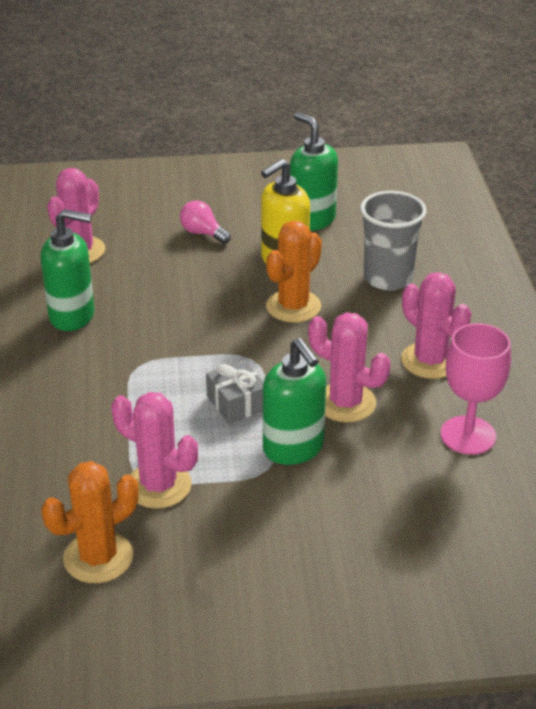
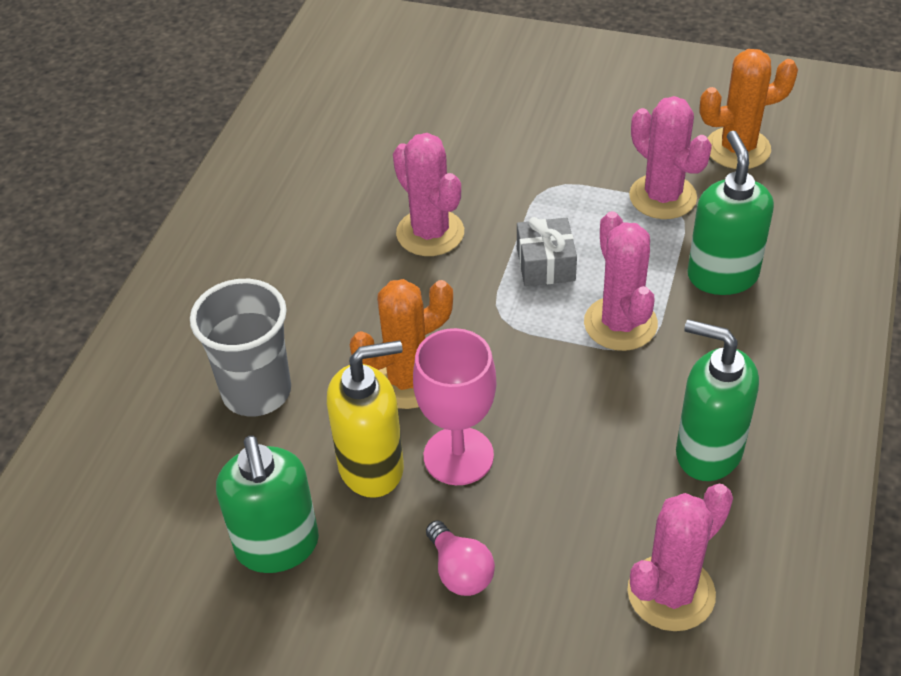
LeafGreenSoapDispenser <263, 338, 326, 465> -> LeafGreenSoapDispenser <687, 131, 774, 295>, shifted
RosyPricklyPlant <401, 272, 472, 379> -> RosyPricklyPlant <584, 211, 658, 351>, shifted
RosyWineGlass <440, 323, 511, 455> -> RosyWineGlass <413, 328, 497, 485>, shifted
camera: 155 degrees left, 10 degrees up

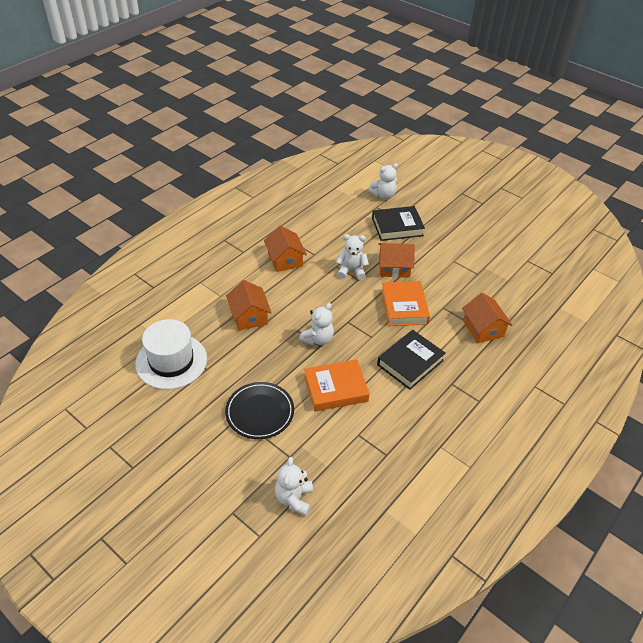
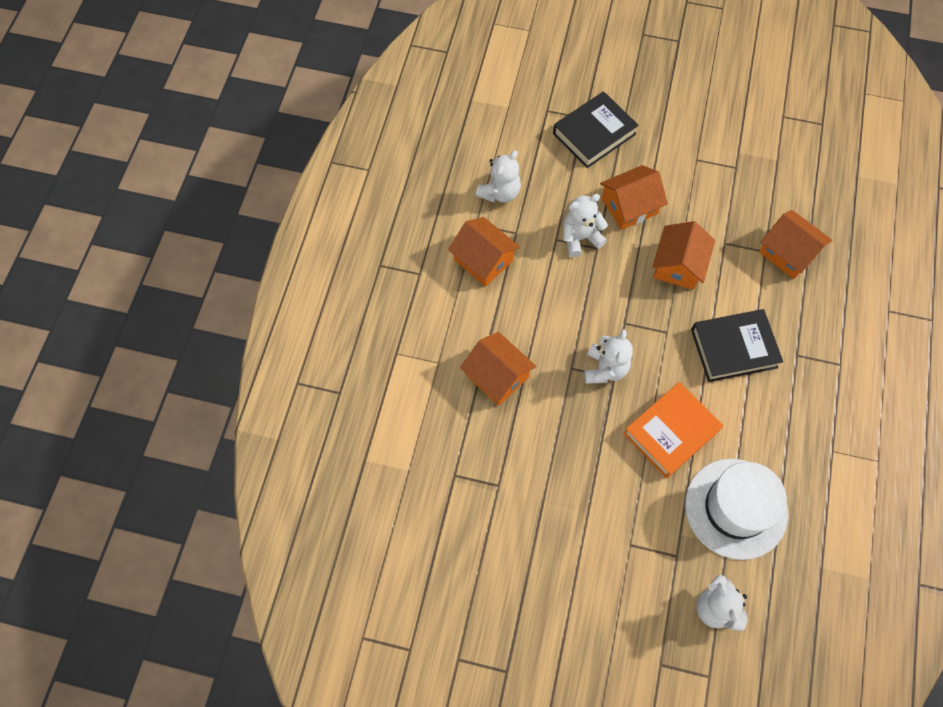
SnowWhiteTopHat <135, 319, 207, 390> -> SnowWhiteTopHat <685, 459, 788, 560>, shifted
JetBlackFlatDish <225, 382, 294, 439> -> none
SnowWhiteTeddyBear <369, 163, 398, 199> -> SnowWhiteTeddyBear <476, 150, 521, 203>, shifted
JetBlackHardback <377, 330, 446, 390> -> JetBlackHardback <691, 309, 783, 382>, 60 degrees clockwise
OrangeHardback <381, 281, 430, 326> -> OrangeHouse <652, 221, 715, 290>
camera: 25 degrees left, 20 degrees up

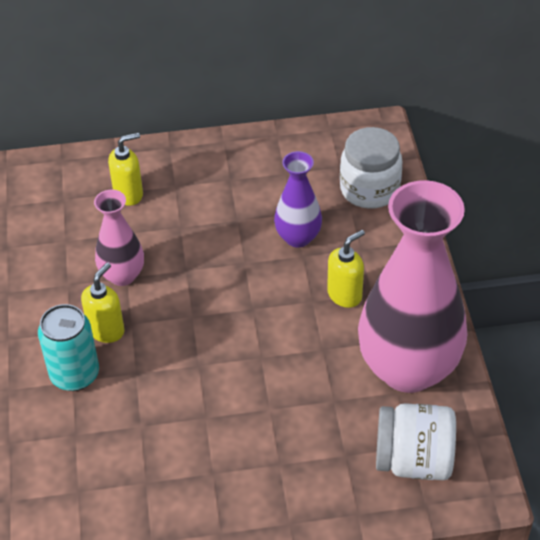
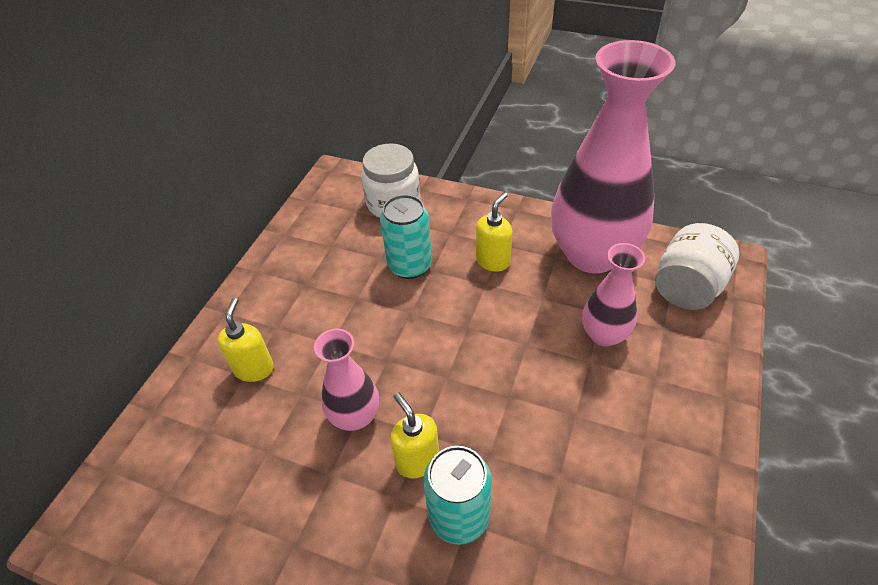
RoyalPurpleTallVase <274, 151, 322, 248> -> TurquoiseTin <380, 195, 432, 279>
YellowSoapDispenser <327, 230, 365, 308> -> YellowSoapDispenser <476, 192, 512, 272>, 45 degrees clockwise
none -> RosyTallVase <582, 243, 645, 347>
camera: 60 degrees left, 0 degrees up

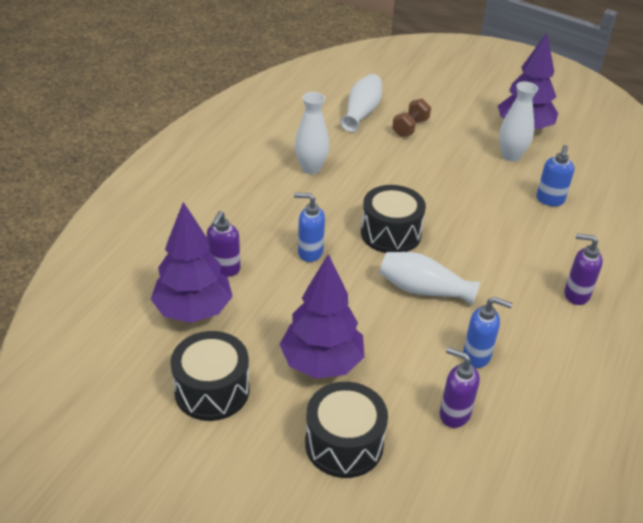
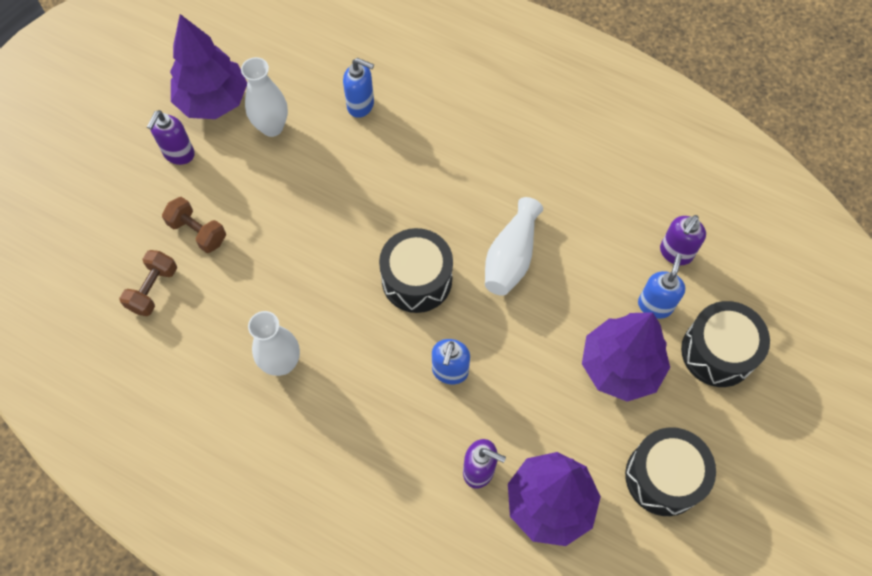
SnowWhiteTallVase <340, 74, 382, 132> -> DarkBrownDumbbell <119, 250, 177, 316>
CobaltSoapDispenser <463, 297, 512, 368> -> CobaltSoapDispenser <638, 254, 685, 319>, shifted
RoyalPurpleSoapDispenser <564, 234, 603, 305> -> RoyalPurpleSoapDispenser <147, 110, 195, 165>, shifted
camera: 85 degrees left, 25 degrees up

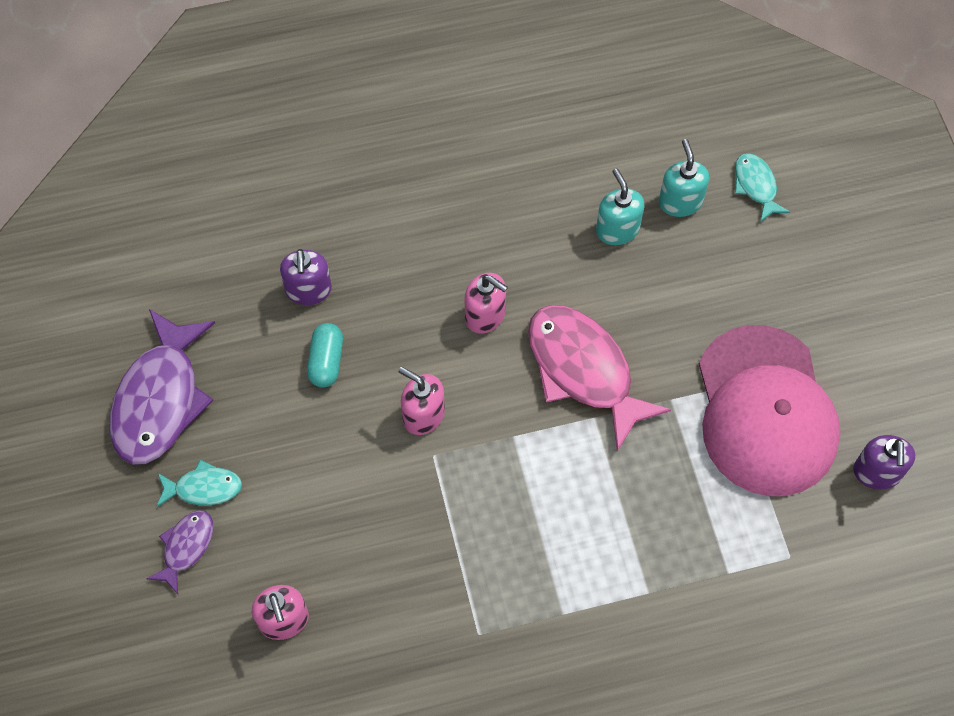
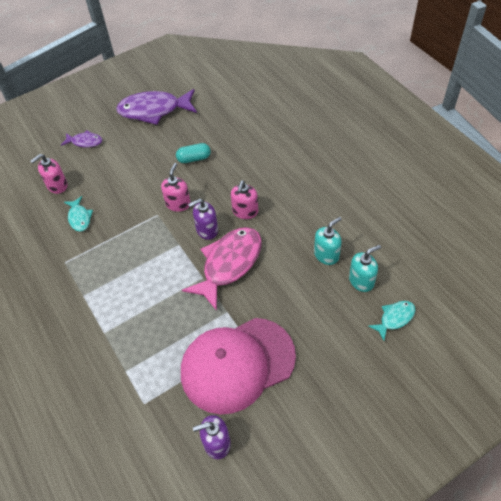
TurquoiseToyFish <156, 460, 242, 507> -> TurquoiseToyFish <64, 196, 93, 232>, shifted
RoyalPurpleSoapDispenser <280, 249, 332, 305> -> RoyalPurpleSoapDispenser <188, 199, 218, 240>, shifted
camera: 75 degrees right, 10 degrees down

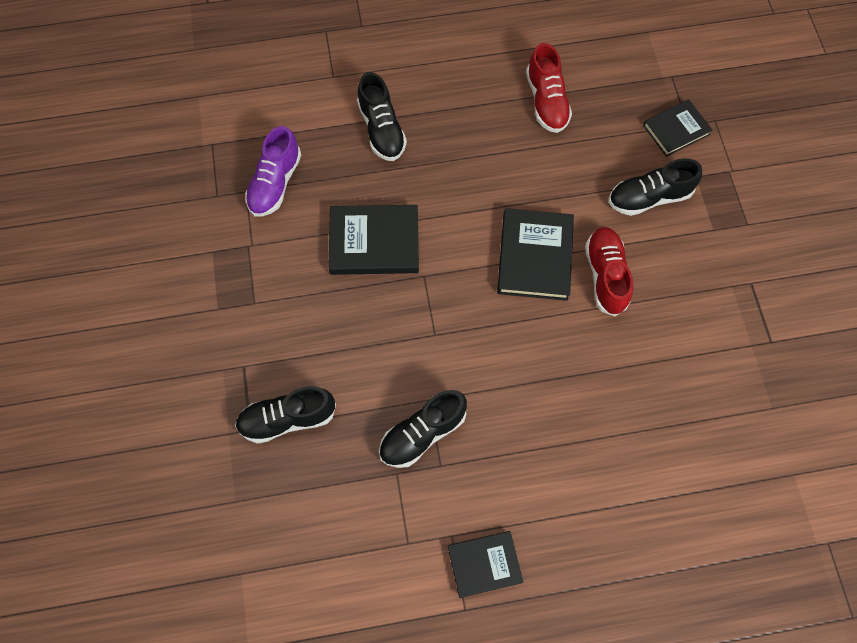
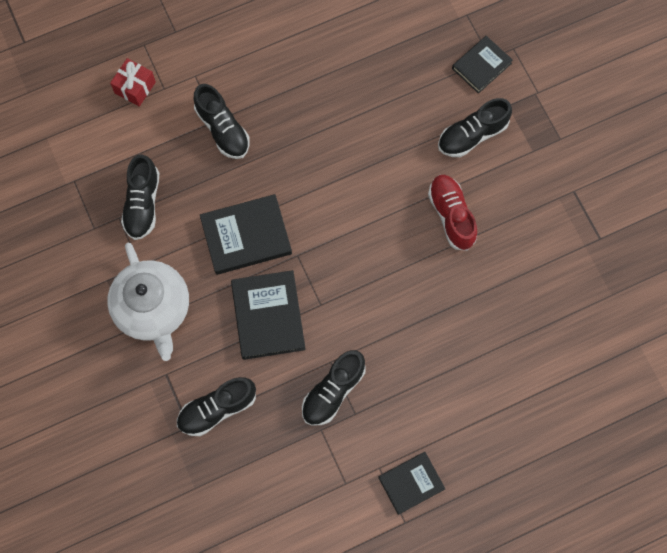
RoyalPurpleShoe <245, 126, 301, 217> -> JetBlackShoe <121, 154, 159, 240>
JetBlackHardback <497, 208, 574, 301> -> JetBlackHardback <231, 270, 306, 360>, shifted
ScarletShoe <526, 43, 572, 133> -> none
none -> SnowWhiteTeapot <107, 243, 189, 361>
none -> ScarletGift <110, 58, 156, 107>
camera: 15 degrees left, 5 degrees up

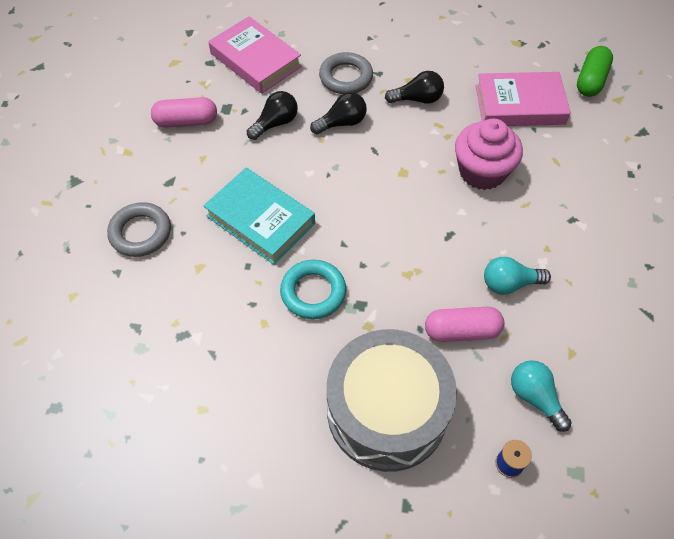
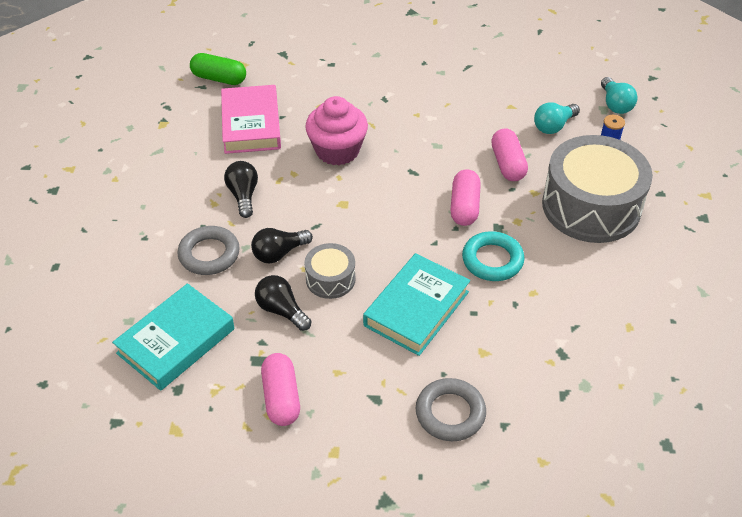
RosyHardback <208, 16, 302, 94> -> TurquoiseHardback <112, 283, 235, 391>
JetBlackLightBulb <310, 92, 367, 134> -> JetBlackLightBulb <251, 228, 313, 264>, 90 degrees counterclockwise
TurquoiseLightBulb <484, 257, 551, 295> -> TurquoiseLightBulb <601, 77, 637, 114>, shifted
none -> GrayToyDrum <304, 243, 356, 299>
none -> RosyCapsule <450, 169, 481, 226>
camera: 95 degrees left, 10 degrees down

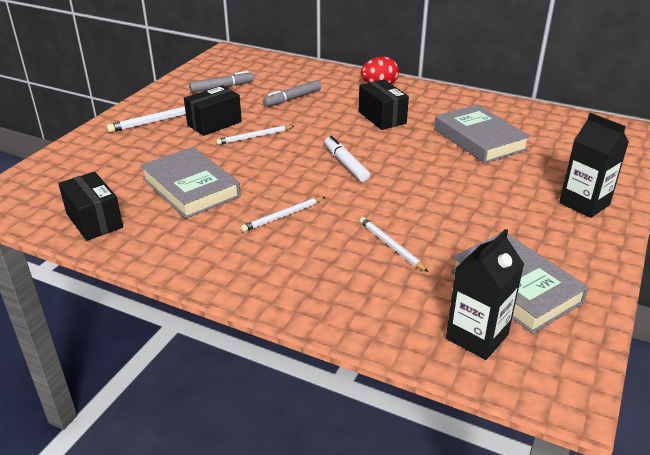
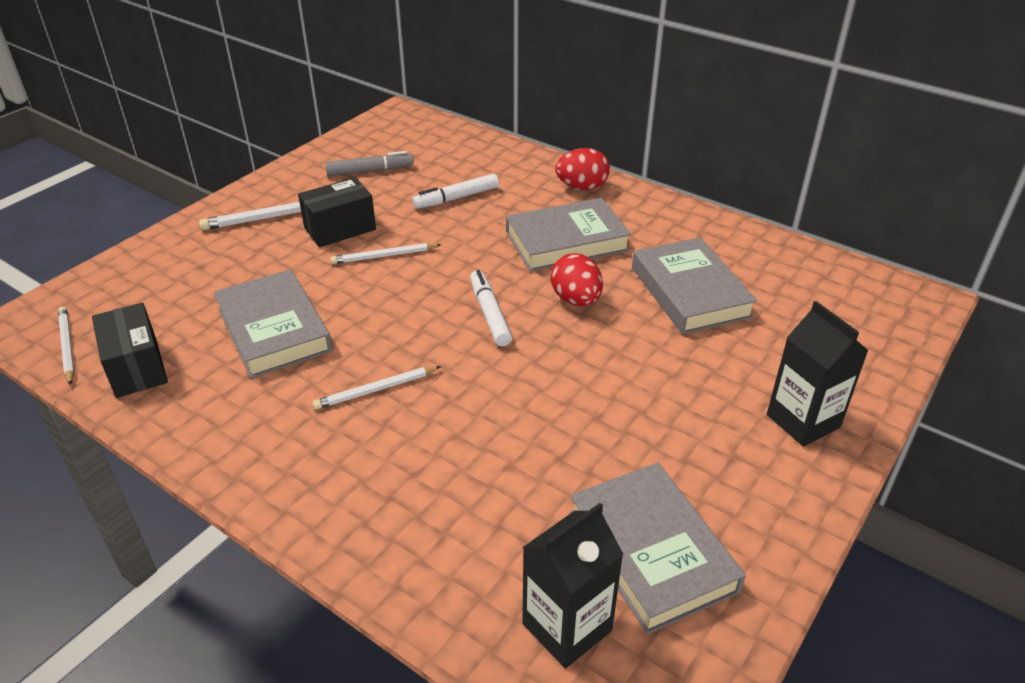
GrayMarker <263, 80, 321, 107> -> SnowWhiteMarker <412, 174, 499, 209>
JetBlackPackage <359, 79, 409, 130> -> GrayHardback <506, 198, 631, 272>
SnowWhiteLeadPencil <360, 217, 428, 272> -> SnowWhiteLeadPencil <58, 306, 75, 386>, shifted
none -> ScarletEggShape <551, 253, 603, 306>
camera: 10 degrees right, 5 degrees up

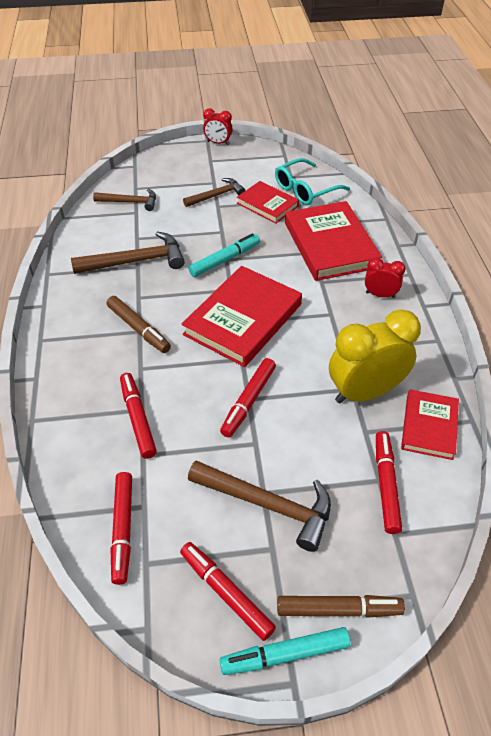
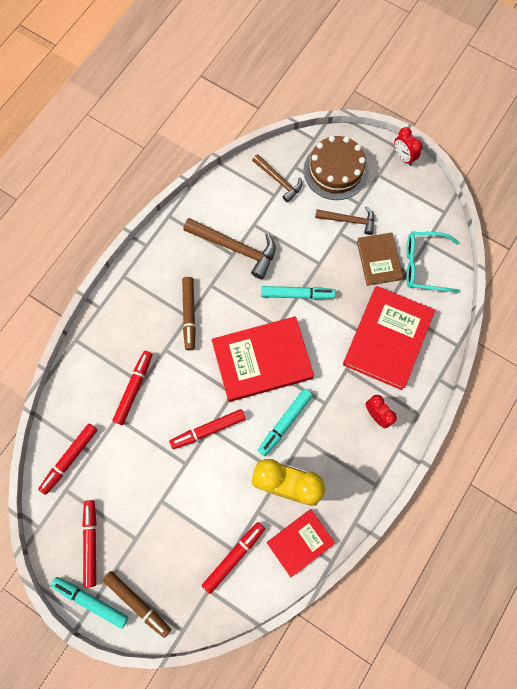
DarkBrownClawHammer <188, 460, 331, 552> -> none
ScarletHardback <237, 181, 299, 224> -> DarkBrownHardback <357, 233, 403, 286>
none -> TurquoiseMarker <258, 389, 313, 456>
none -> DarkBrownGateau <304, 136, 369, 200>
camera: 40 degrees right, 25 degrees up

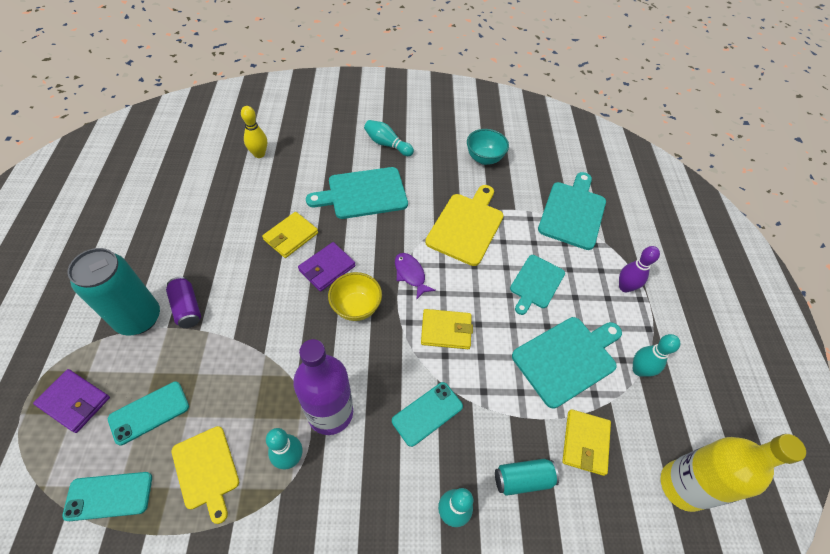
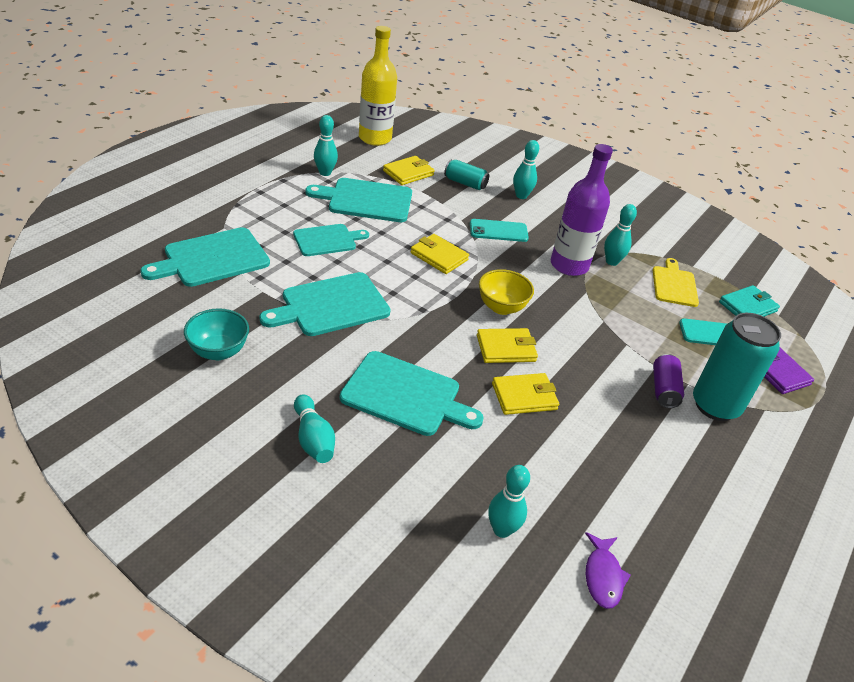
TurquoiseMobilePhone <62, 472, 152, 521> -> TurquoiseCardWallet <719, 285, 780, 317>
YellowSkittle <241, 106, 267, 158> -> TurquoiseSkittle <488, 465, 530, 538>
RoyalPurpleCardWallet <298, 242, 356, 291> -> YellowCardWallet <477, 328, 538, 363>
RoyalPurpleToyFish <395, 253, 436, 300> -> RoyalPurpleToyFish <585, 532, 631, 609>, shifted
YellowChoppingBoard <425, 185, 504, 266> -> TurquoiseChoppingBoard <259, 272, 391, 336>
RoyalPurpleSkittle <619, 246, 660, 292> -> none
camera: 145 degrees left, 15 degrees down

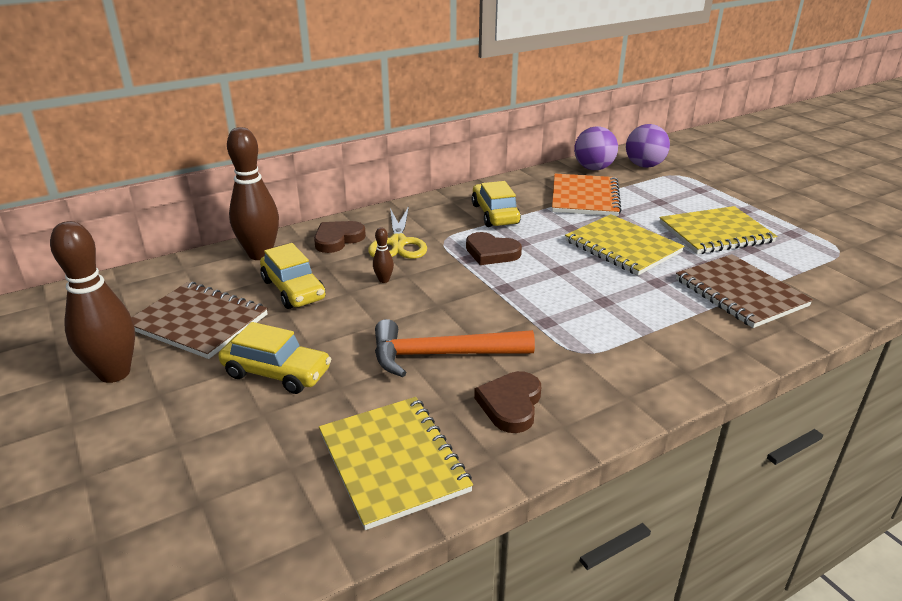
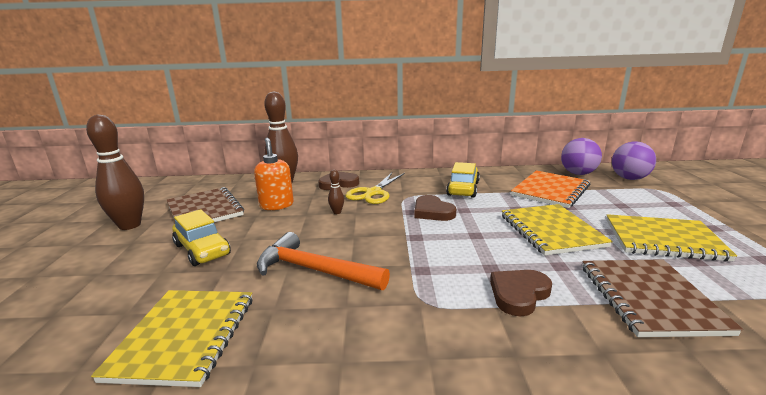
YellowAutomobile <260, 243, 326, 309> -> OrangeSoapDispenser <254, 138, 294, 210>
DarkBrownHeart <474, 371, 541, 433> -> DarkBrownHeart <490, 270, 552, 316>, shifted
camera: 30 degrees right, 10 degrees down

